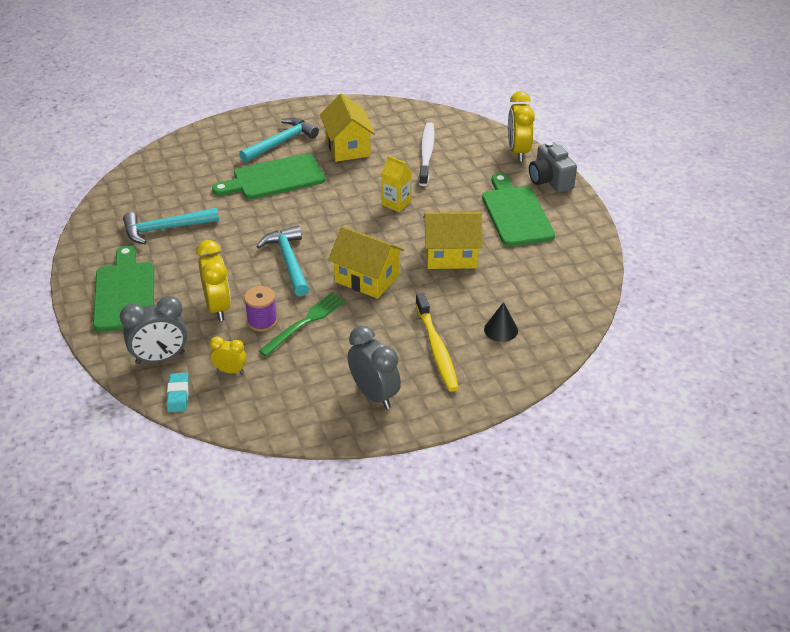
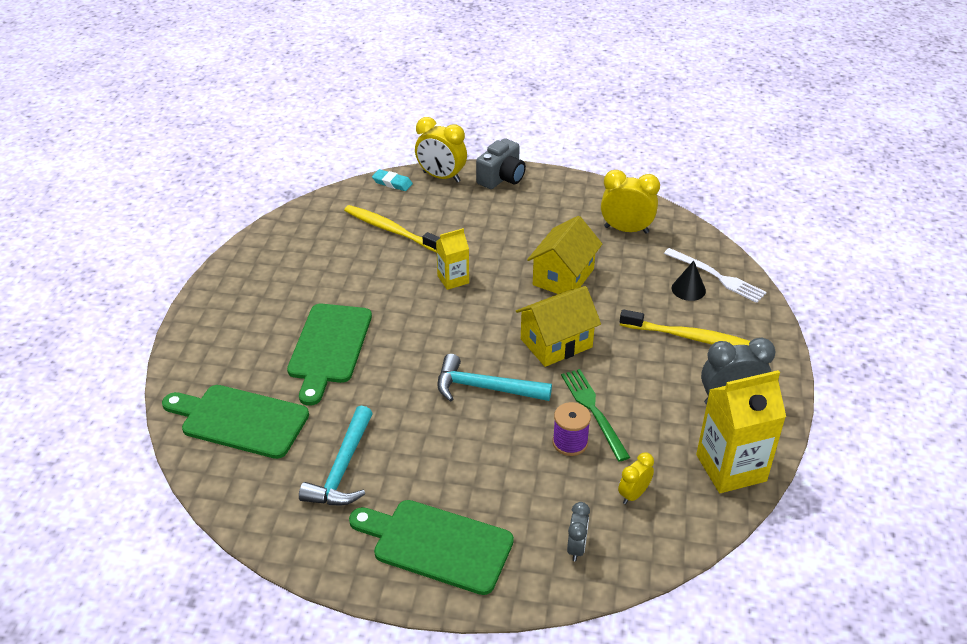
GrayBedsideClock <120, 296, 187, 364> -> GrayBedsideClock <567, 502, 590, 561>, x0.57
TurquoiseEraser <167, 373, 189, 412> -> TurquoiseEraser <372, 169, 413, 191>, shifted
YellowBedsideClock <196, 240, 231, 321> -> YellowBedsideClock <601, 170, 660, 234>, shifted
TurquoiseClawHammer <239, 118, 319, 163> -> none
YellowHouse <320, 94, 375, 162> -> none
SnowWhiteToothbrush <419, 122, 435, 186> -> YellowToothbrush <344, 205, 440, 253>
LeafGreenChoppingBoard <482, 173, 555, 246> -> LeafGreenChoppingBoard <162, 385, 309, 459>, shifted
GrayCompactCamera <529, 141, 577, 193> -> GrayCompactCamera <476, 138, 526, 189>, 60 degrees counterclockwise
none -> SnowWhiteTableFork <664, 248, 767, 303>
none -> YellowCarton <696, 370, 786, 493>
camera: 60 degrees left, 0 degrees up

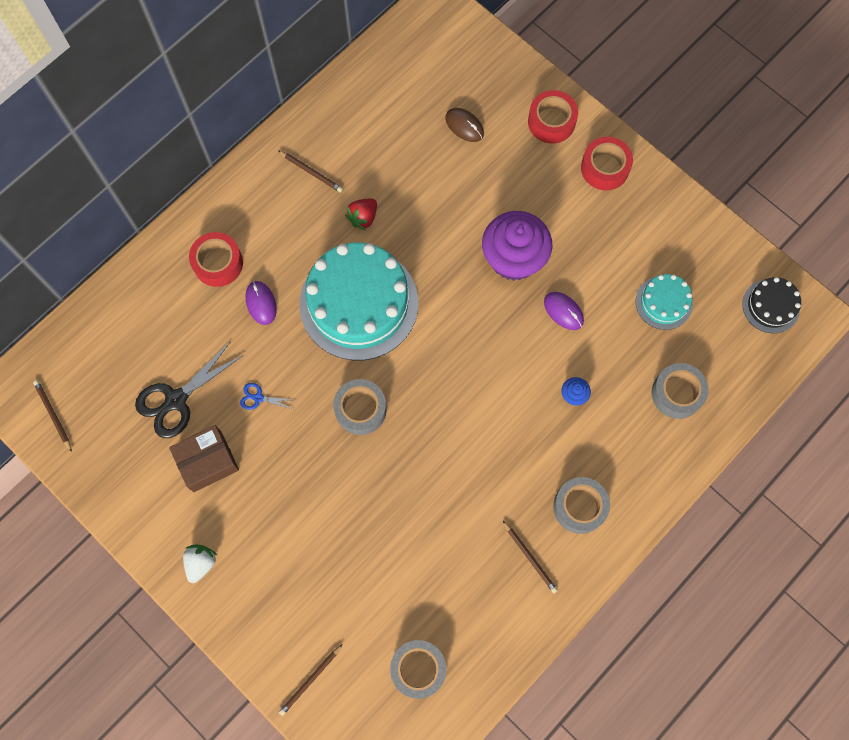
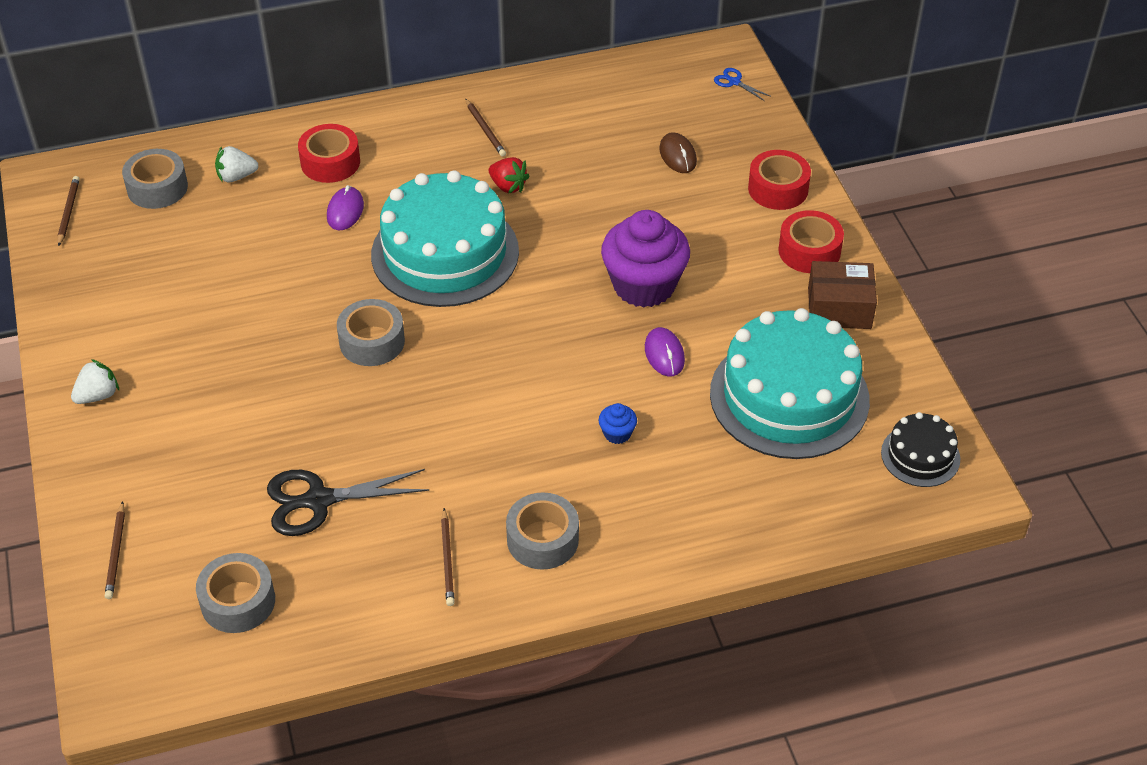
JetBlackScissors <135, 341, 244, 438> -> JetBlackScissors <267, 469, 429, 536>, shifted
DarkBrownPackage <169, 425, 239, 492> -> DarkBrownPackage <808, 261, 877, 329>, shifted
CobaltScissors <240, 383, 292, 410> -> CobaltScissors <714, 68, 770, 101>, shifted
DarkBrownLeadPencil <279, 644, 343, 716> -> DarkBrownLeadPencil <105, 501, 125, 599>, 75 degrees counterclockwise
ScarletBerry <345, 199, 377, 231> -> ScarletBerry <489, 157, 529, 194>, 120 degrees counterclockwise
TurquoiseGateau <636, 274, 693, 330> -> TurquoiseGateau <710, 308, 870, 459>, x2.09
GrayRollOfTape <652, 363, 709, 419> -> GrayRollOfTape <122, 149, 188, 209>, shifted
none -> SnowWhiteBerry <215, 146, 258, 182>
camera: 30 degrees right, 25 degrees down

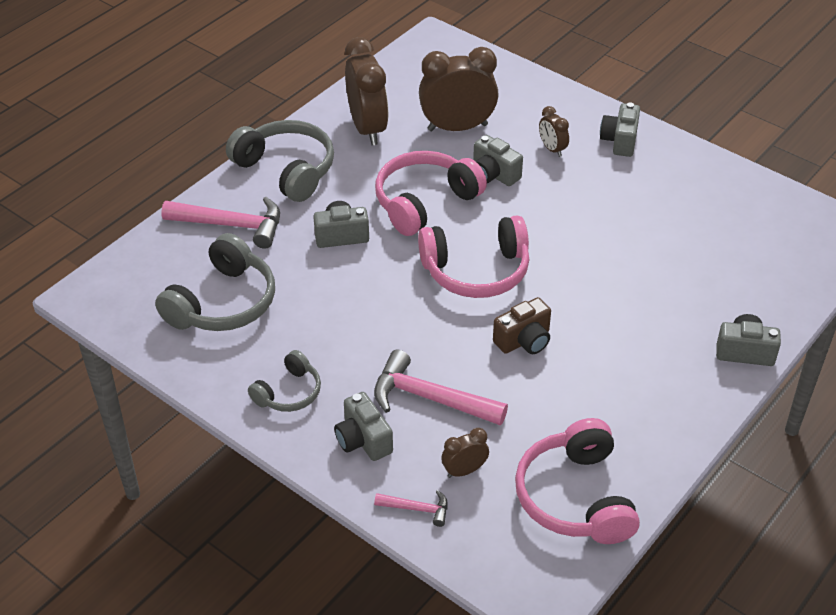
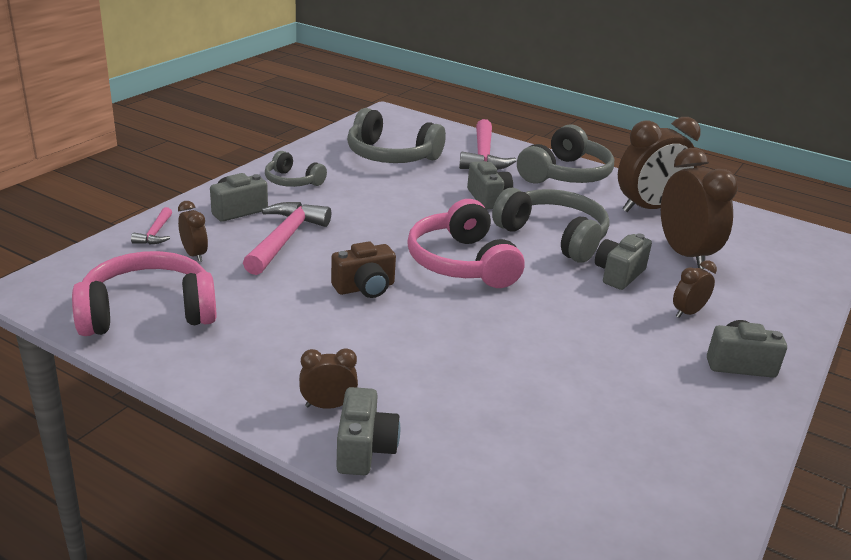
RosyHeadset <375, 151, 487, 236> -> GrayHeadset <492, 188, 610, 263>
DarkBrownCompactCamera <493, 297, 551, 354> -> DarkBrownCompactCamera <331, 241, 396, 298>, 75 degrees counterclockwise
none -> DarkBrownBedsideClock <299, 348, 358, 409>
camera: 80 degrees right, 15 degrees down

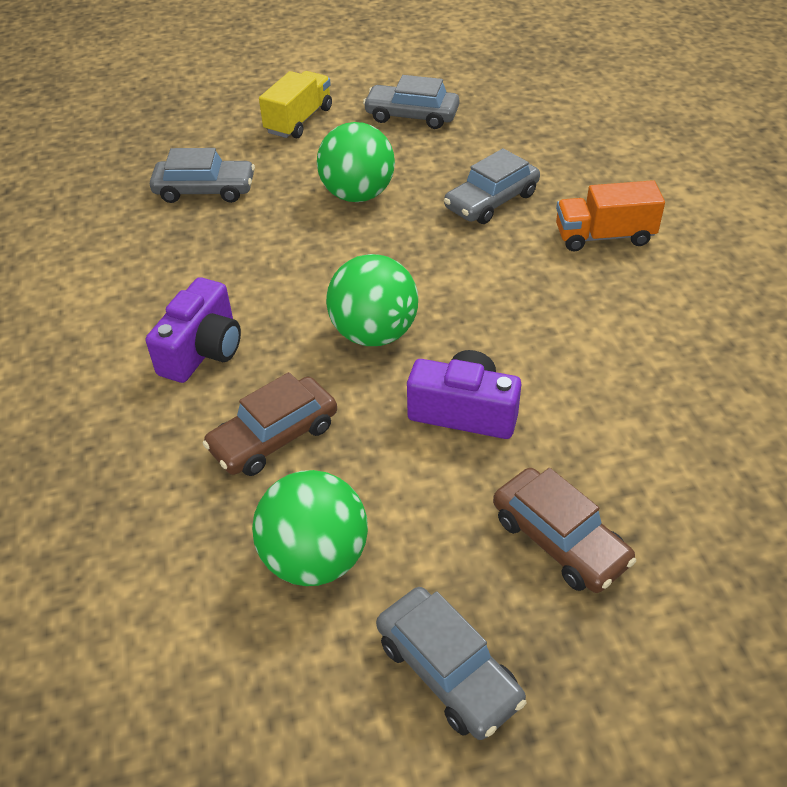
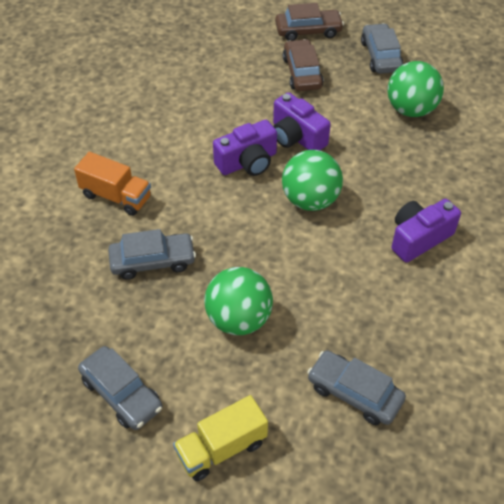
DarkBrownAutomobile <202, 372, 337, 476> -> DarkBrownAutomobile <275, 3, 344, 41>, shifted
none -> RoyalPurpleCompactCamera <213, 120, 277, 176>
camera: 150 degrees left, 5 degrees up

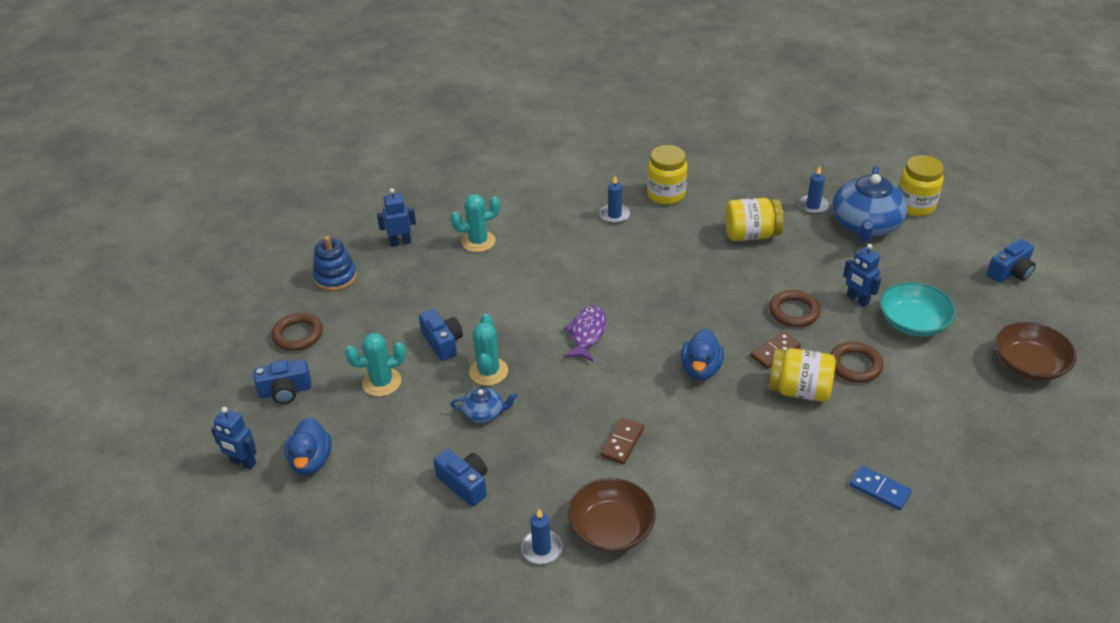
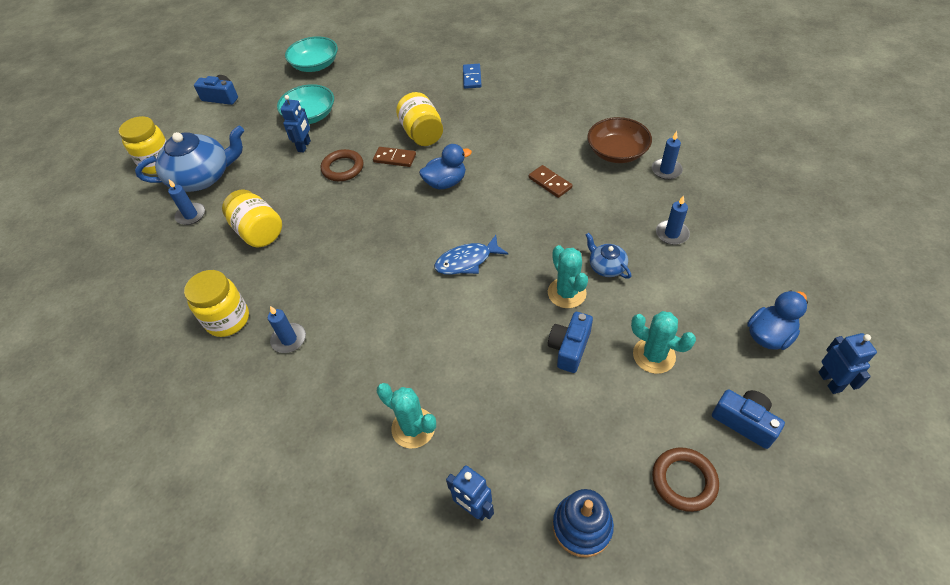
CobaltCompactCamera <433, 449, 487, 507> -> CobaltWaxCandle <656, 195, 690, 245>
TurquoisePricklyPlant <469, 314, 508, 386> -> TurquoisePricklyPlant <548, 245, 588, 308>, 75 degrees counterclockwise
RoyalPurpleToyFish <564, 305, 606, 362> -> CobaltToyFish <434, 235, 508, 275>
DarkBrownDominoTile <601, 417, 644, 465> -> DarkBrownDominoTile <528, 165, 572, 198>, 60 degrees clockwise
DarkBrownRing <830, 342, 883, 383> -> none
DarkBrownServingBowl <995, 322, 1077, 381> -> TurquoiseServingBowl <285, 36, 338, 72>
camera: 125 degrees left, 10 degrees up

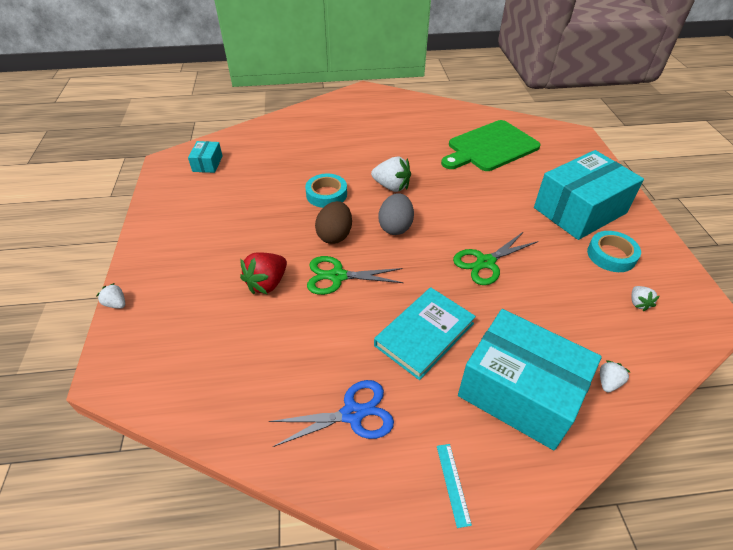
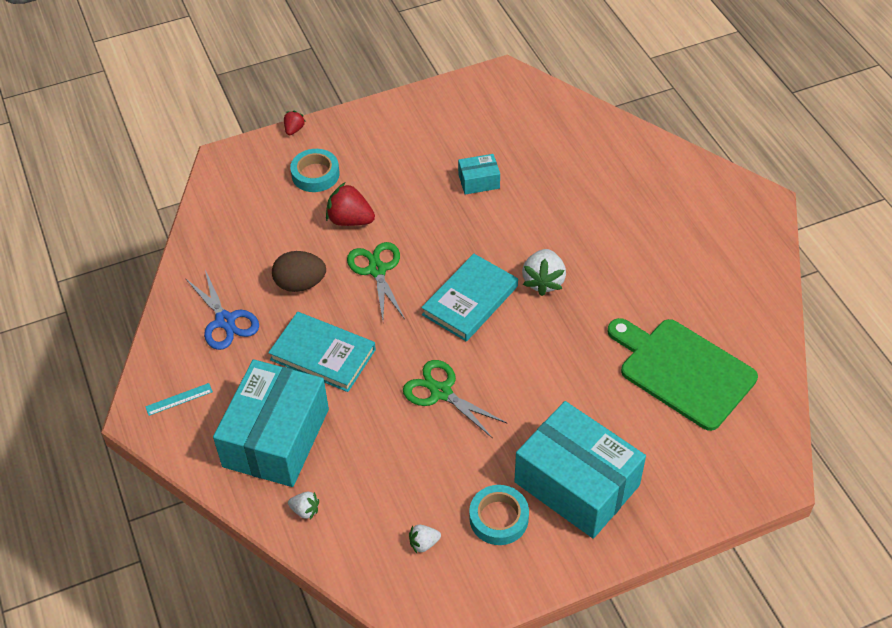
SnowWhiteBerry <97, 283, 125, 309> -> ScarletBerry <284, 111, 306, 135>
TurquoisePackage <188, 141, 223, 173> -> TurquoisePackage <458, 154, 500, 194>, shifted
TurquoiseRollOfTape <305, 174, 347, 208> -> TurquoiseRollOfTape <290, 149, 339, 192>, shifted
DarkBrownEggShape <315, 201, 352, 244> -> DarkBrownEggShape <272, 251, 326, 292>, shifted
GrayEggShape <378, 193, 414, 235> -> TurquoiseHardback <421, 254, 518, 342>
camera: 75 degrees right, 5 degrees up

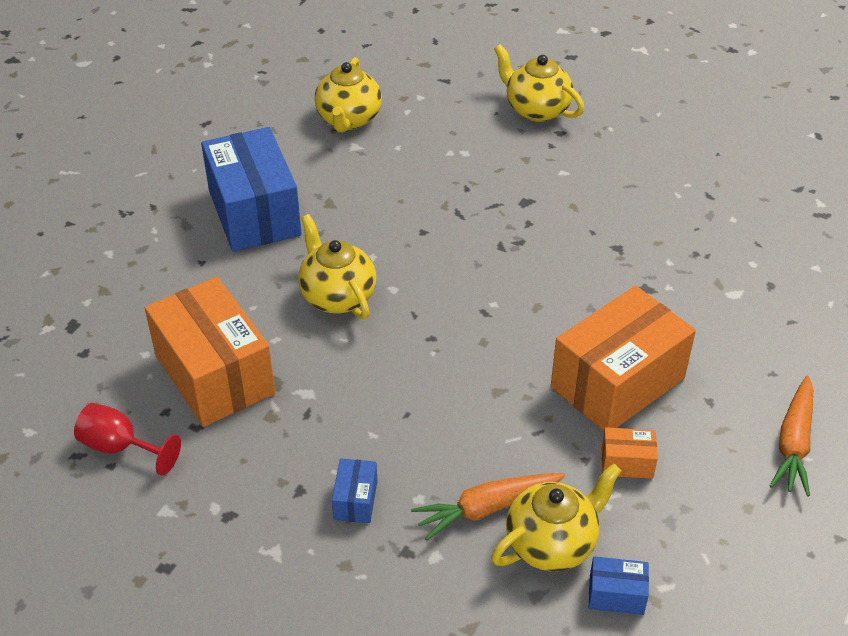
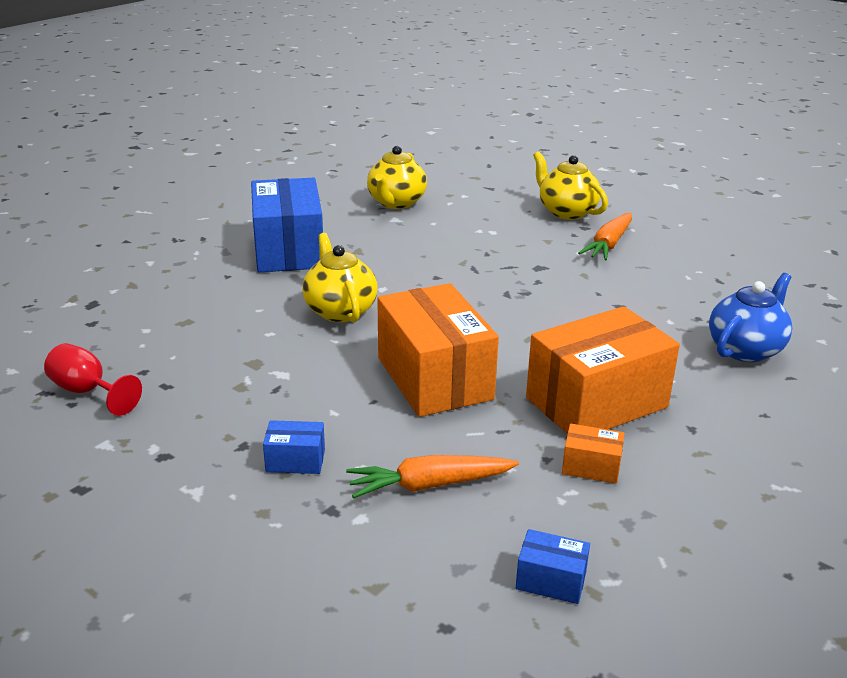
OrangePackage <145, 277, 275, 427> -> OrangePackage <377, 283, 499, 417>, shifted
CobaltPackage <332, 458, 377, 523> -> CobaltPackage <263, 420, 325, 474>, 75 degrees clockwise
YellowTeapot <491, 464, 621, 571> -> none
OrangeRootVegetable <770, 376, 813, 496> -> OrangeRootVegetable <578, 213, 632, 260>, shifted
none -> CobaltTeapot <709, 273, 792, 362>
camera: 10 degrees right, 15 degrees down

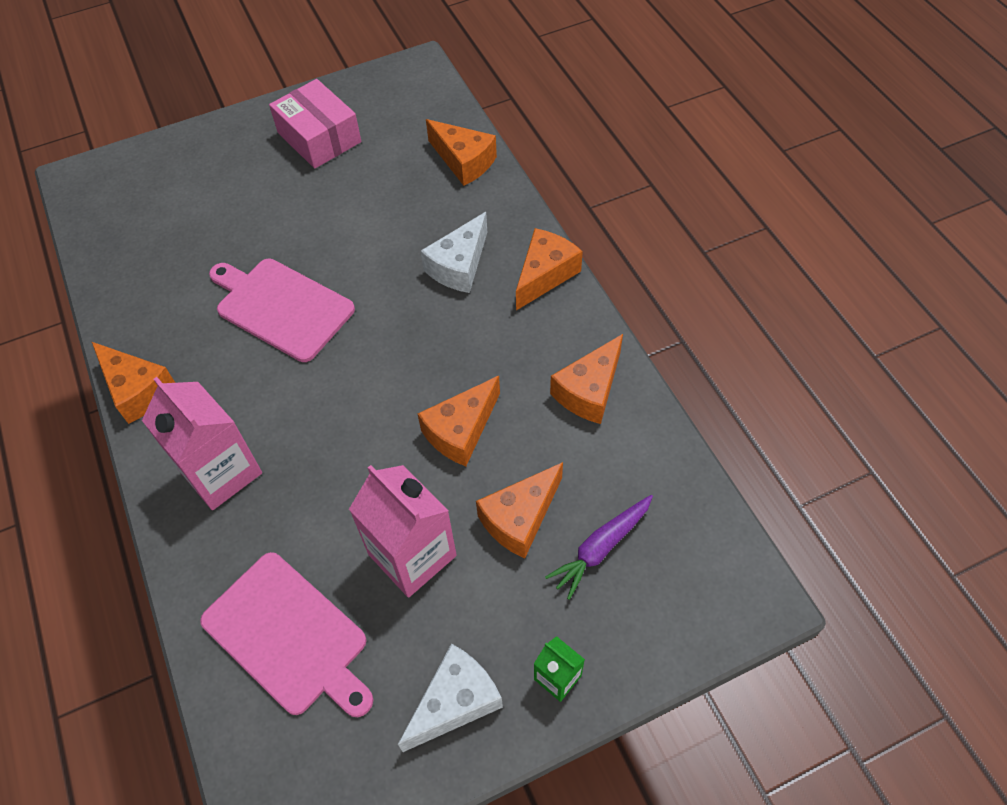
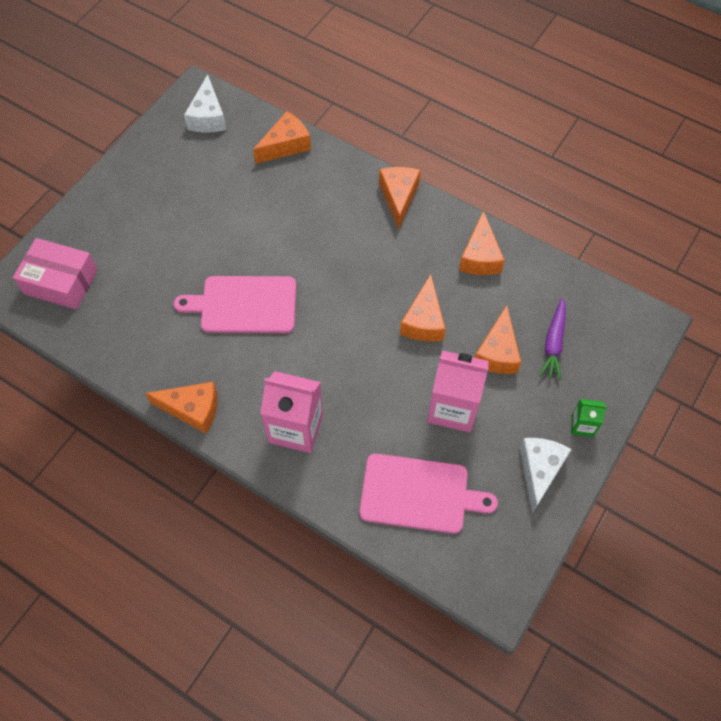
RosyPackage <269, 79, 361, 168> -> RosyPackage <13, 238, 98, 309>, shifted
SnowWhiteCheese <421, 212, 487, 293> -> SnowWhiteCheese <184, 74, 227, 132>, shifted
OrangeCheese <426, 119, 497, 186> -> OrangeCheese <253, 111, 311, 164>, 45 degrees counterclockwise
camera: 35 degrees left, 5 degrees up

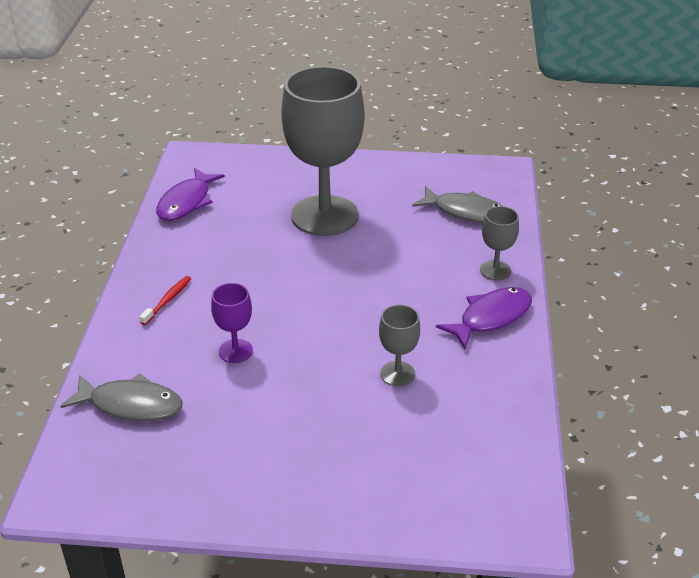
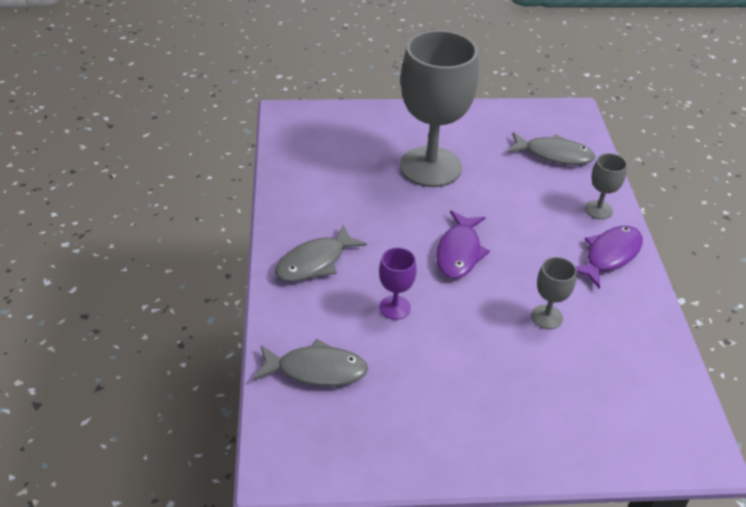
ScarletToothbrush <139, 276, 191, 325> -> GrayToyFish <275, 225, 367, 282>
RoyalPurpleToyFish <156, 168, 225, 221> -> RoyalPurpleToyFish <436, 211, 490, 279>, shifted
camera: 10 degrees left, 5 degrees up

